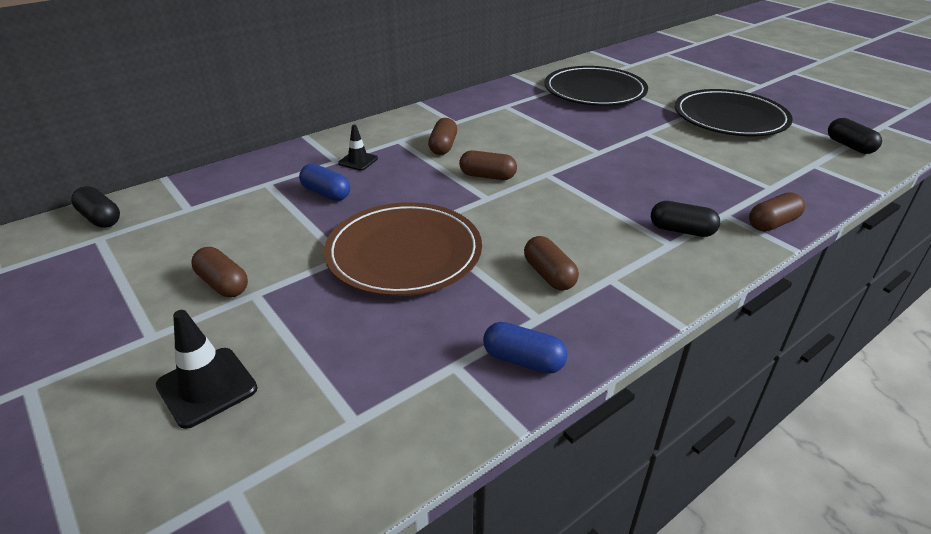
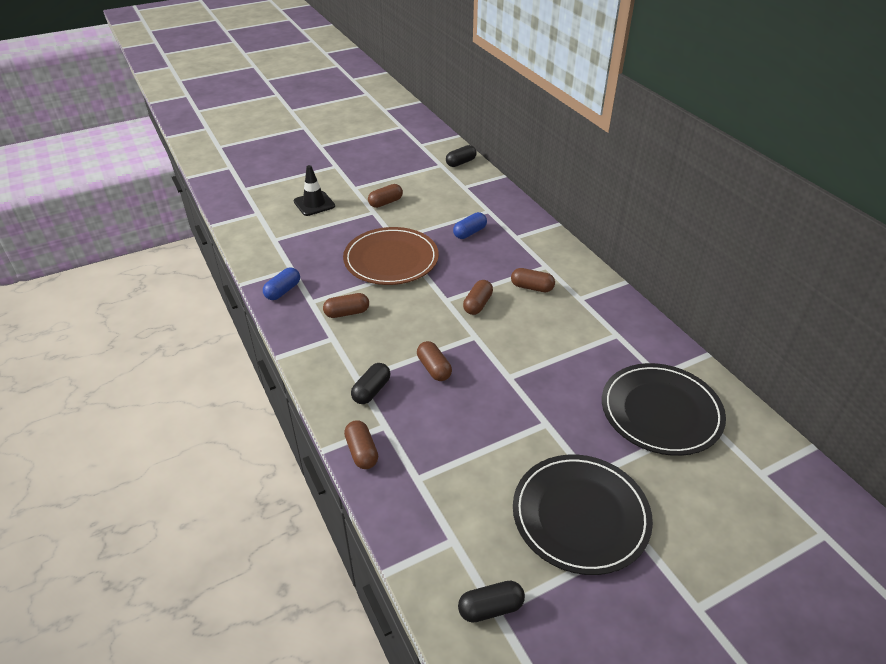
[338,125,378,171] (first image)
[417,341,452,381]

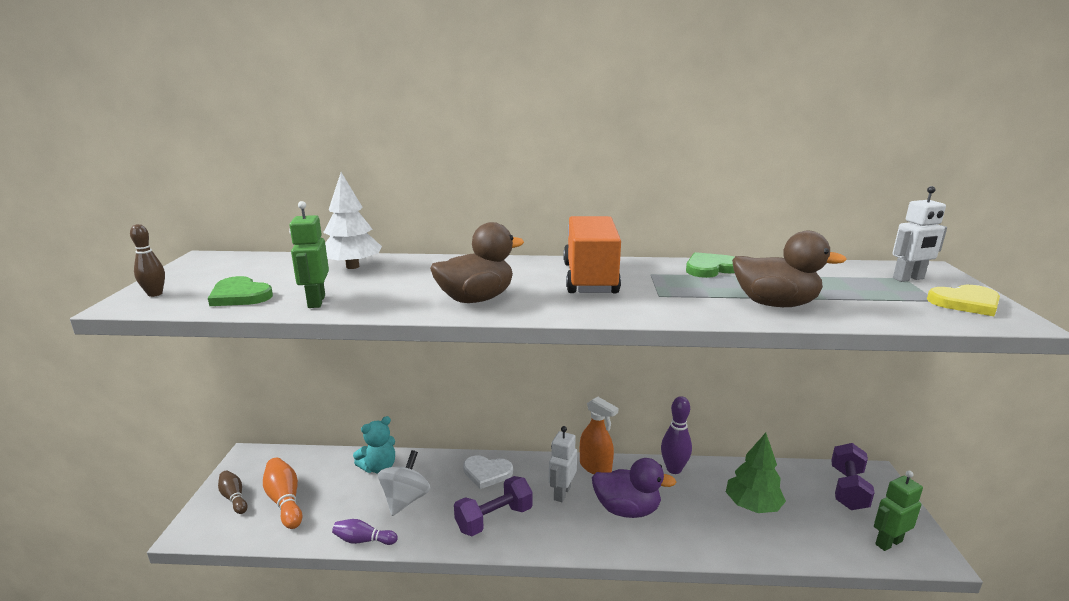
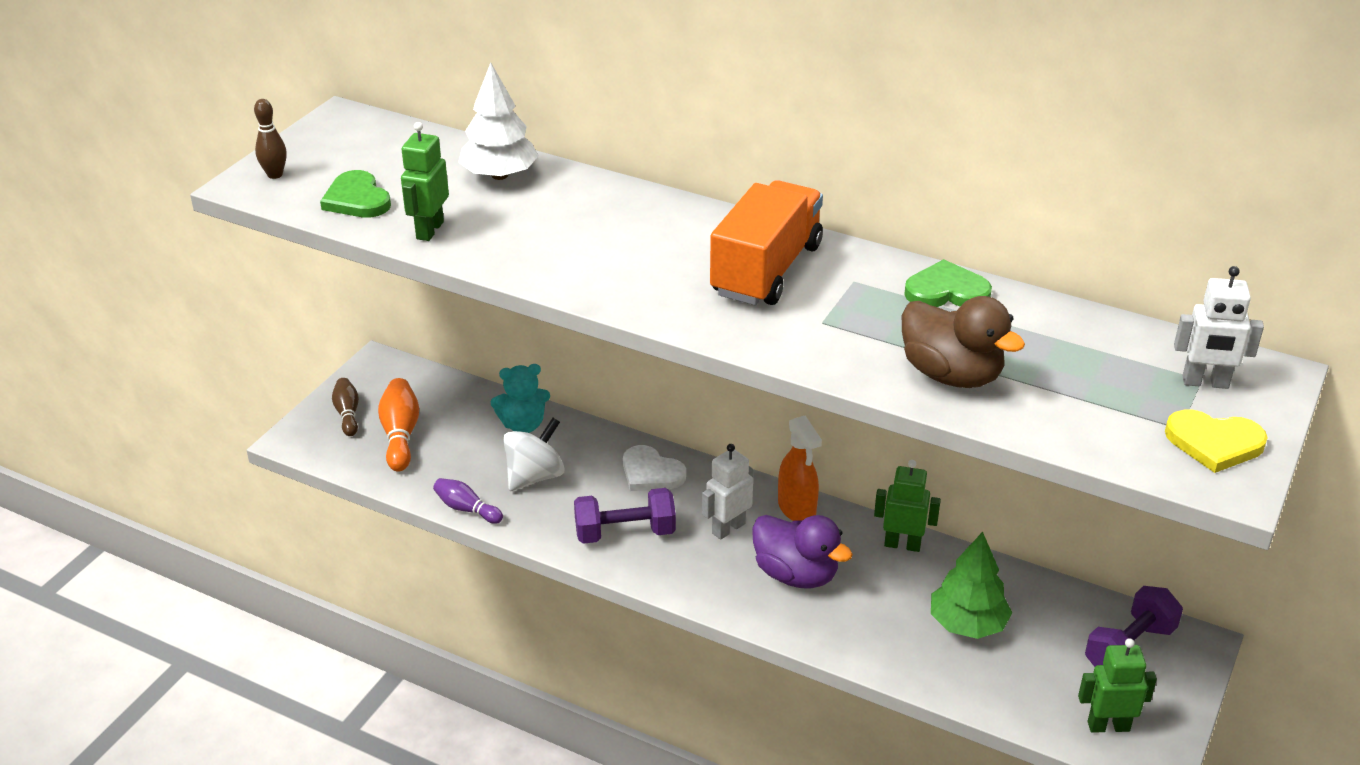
[430,222,524,303] (first image)
[874,460,941,552]

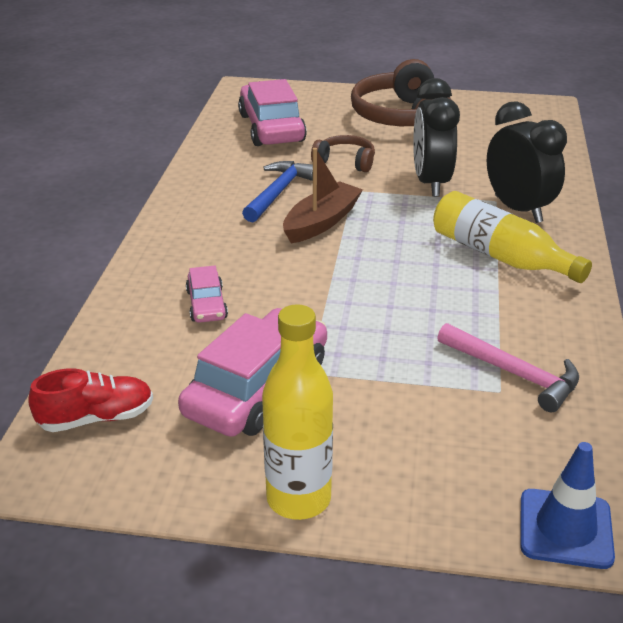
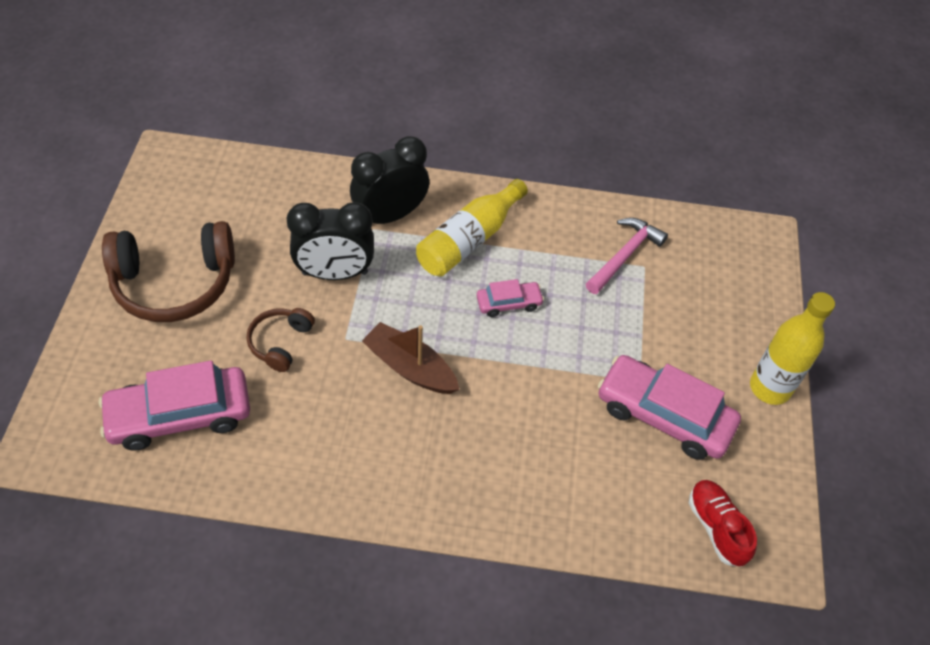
[242,161,313,222] (first image)
[520,442,615,569] (first image)
[477,279,544,317]

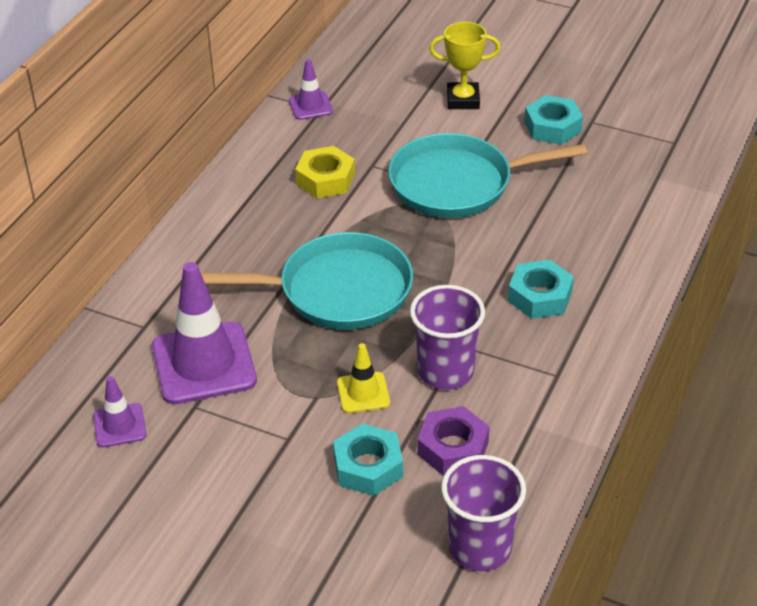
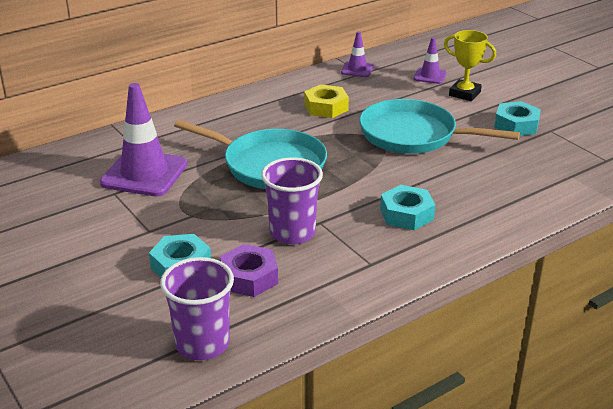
[337,343,390,413] (first image)
[414,37,447,84]

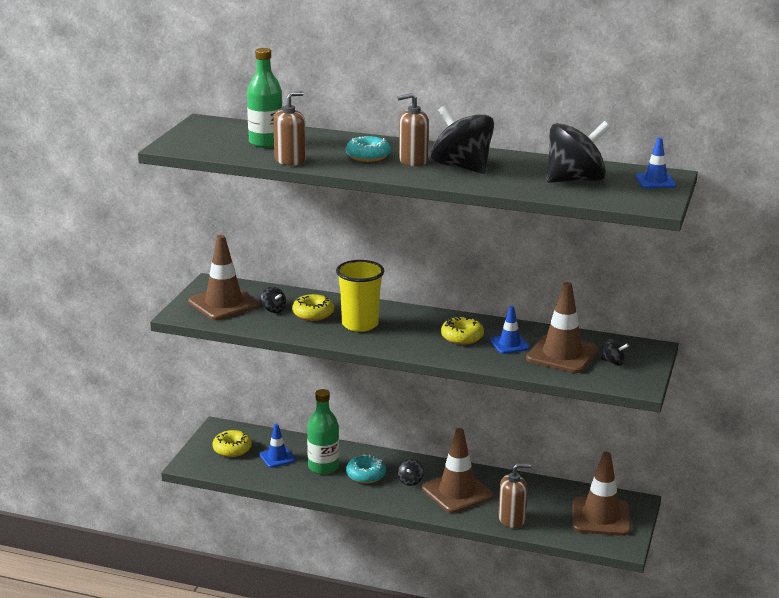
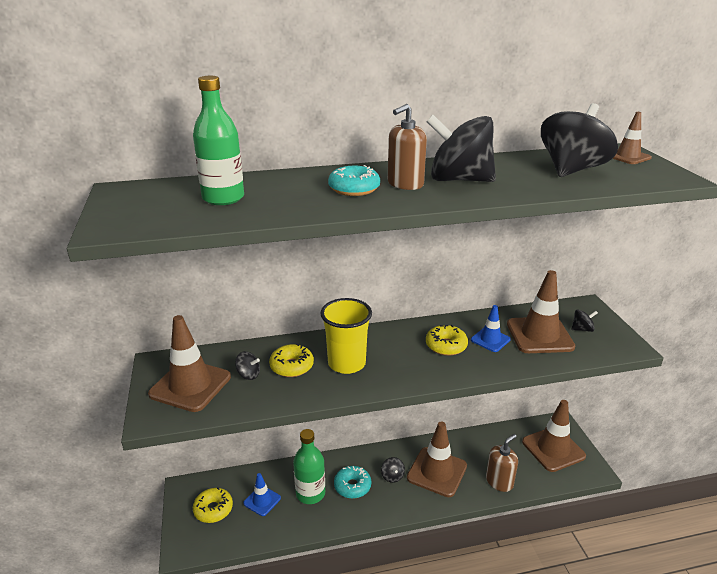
[273,91,306,166] (first image)
[612,112,652,164]

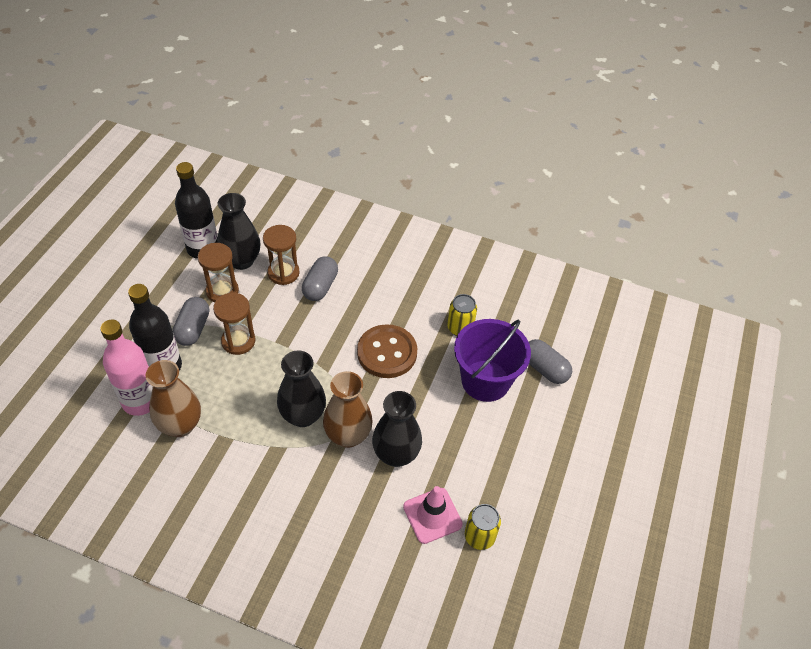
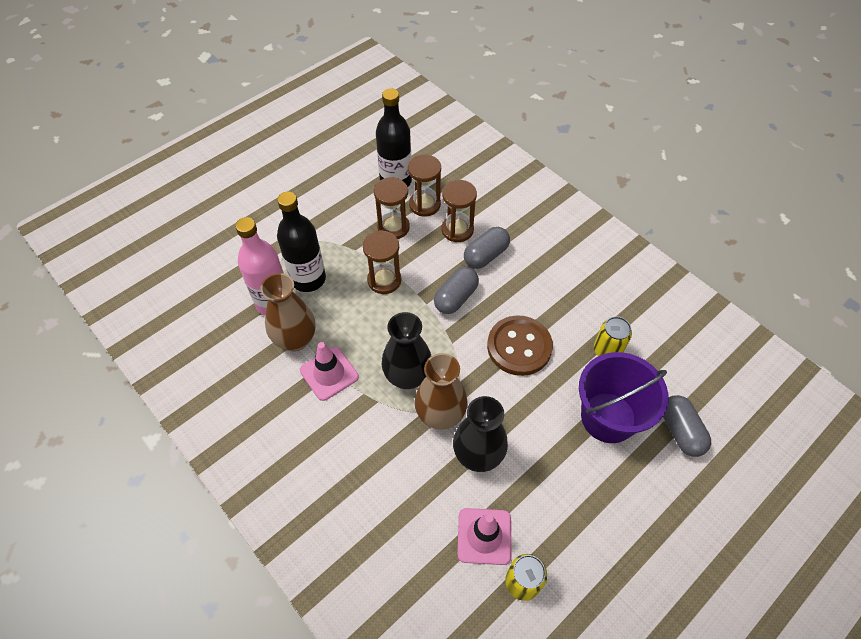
[300,342,359,401]
[434,267,479,314]
[408,155,441,216]

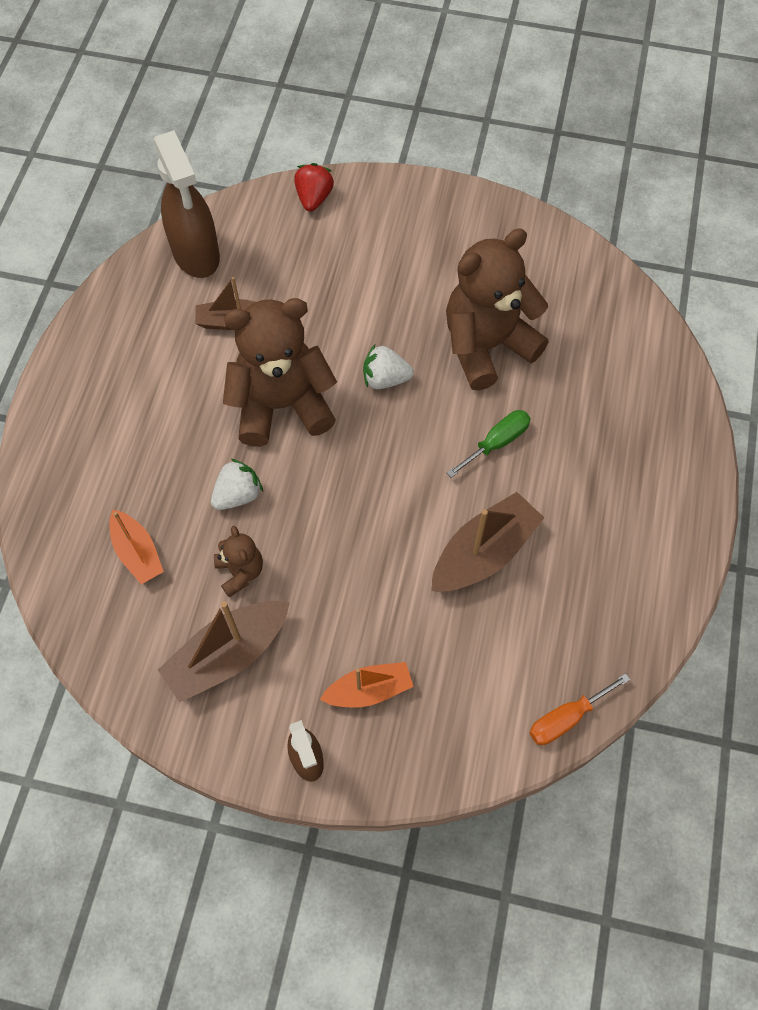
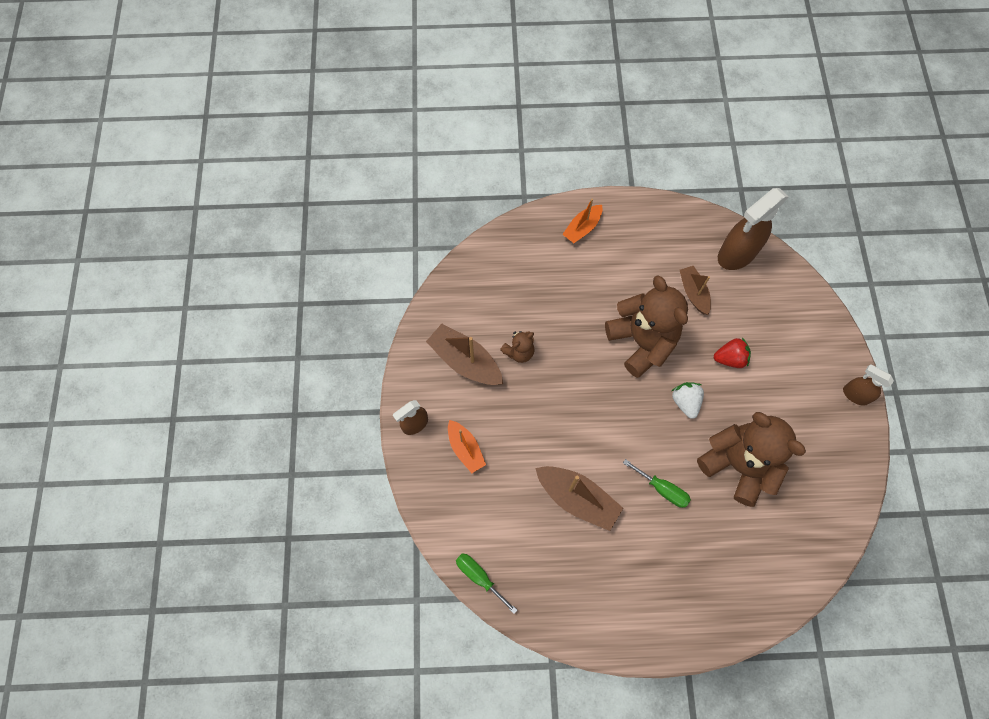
[211,458,263,510] (first image)
[843,364,894,406]
[562,199,603,243]
[714,337,751,368]
[456,553,517,614]

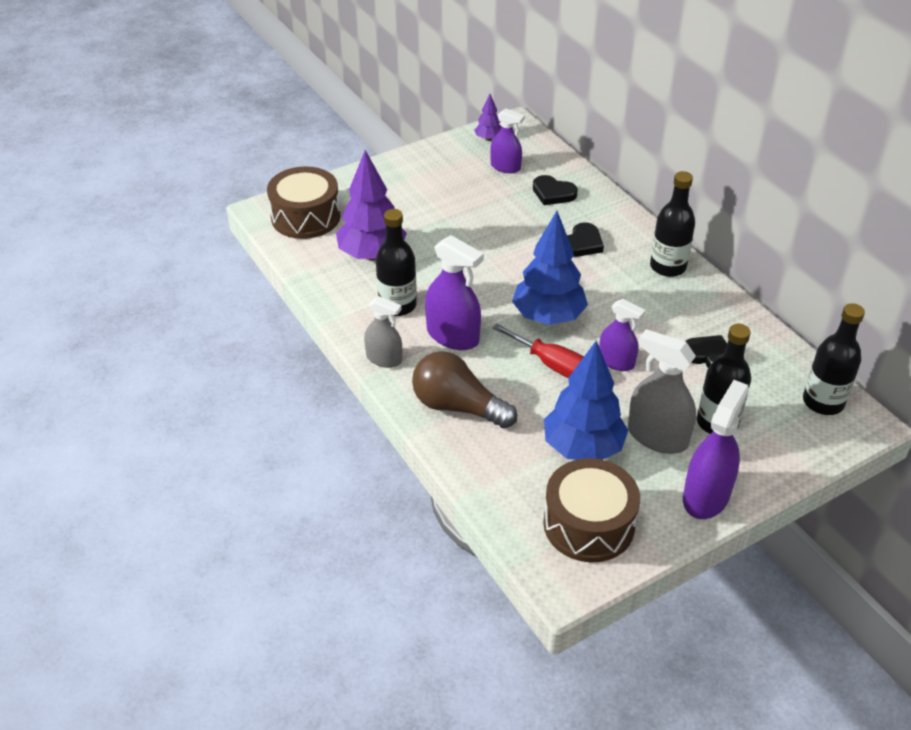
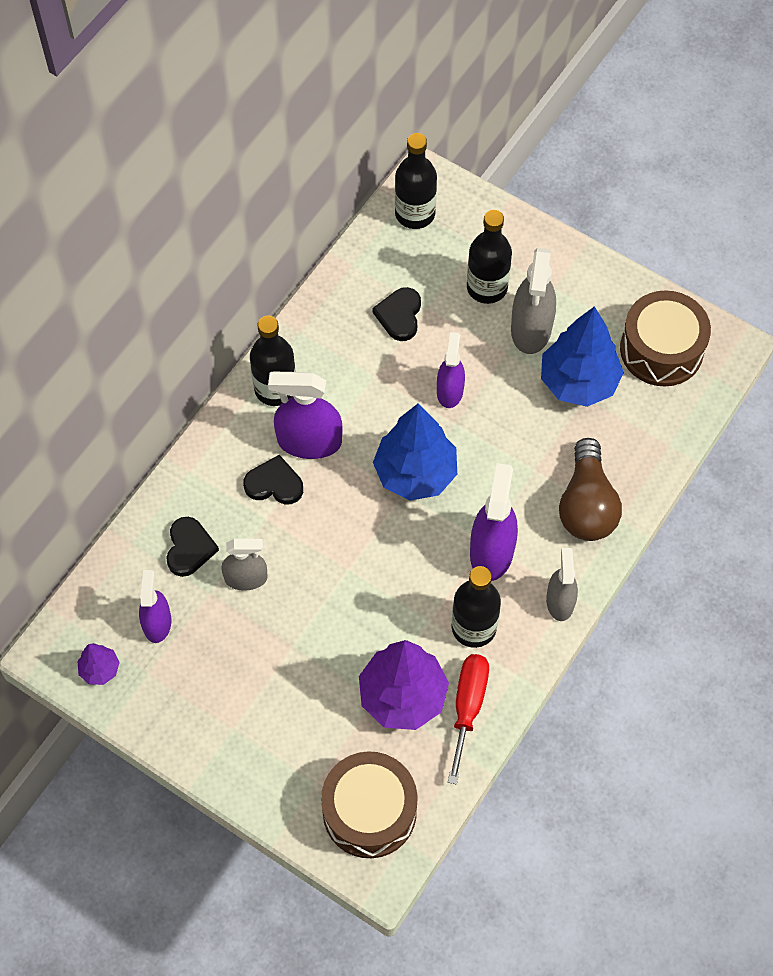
[221,539,268,591]
[448,654,489,785]
[268,371,343,459]

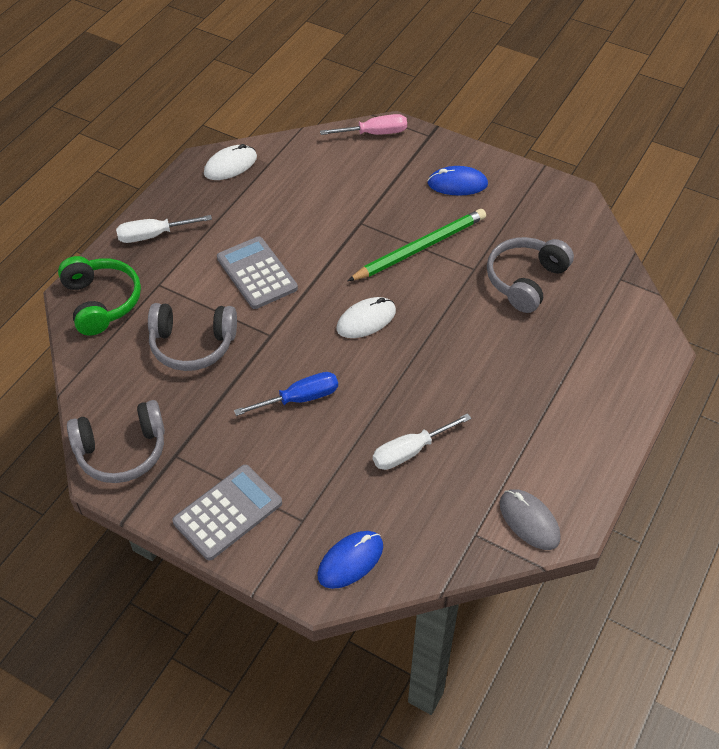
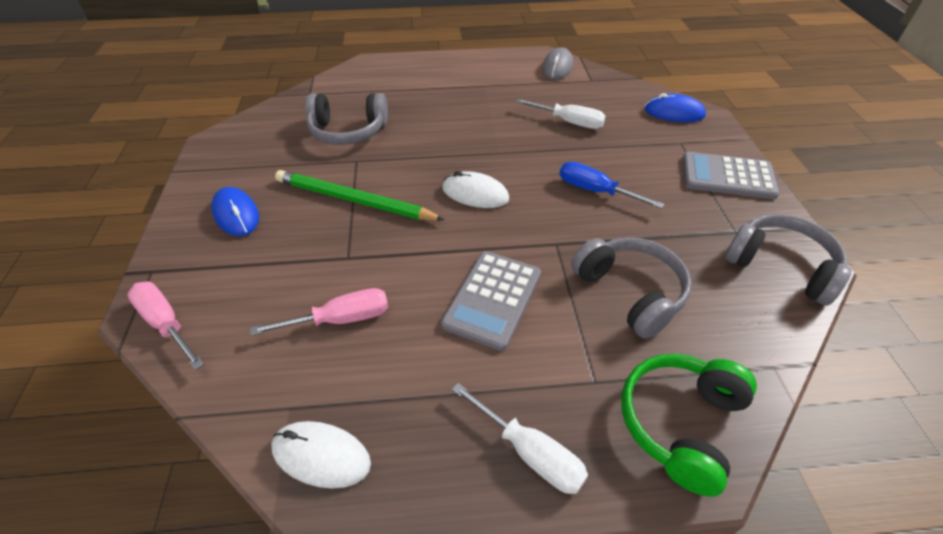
[250,288,388,336]

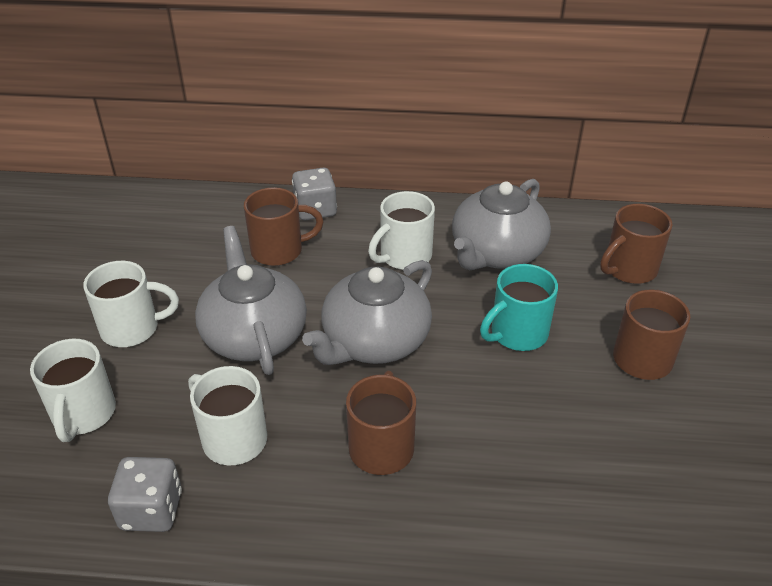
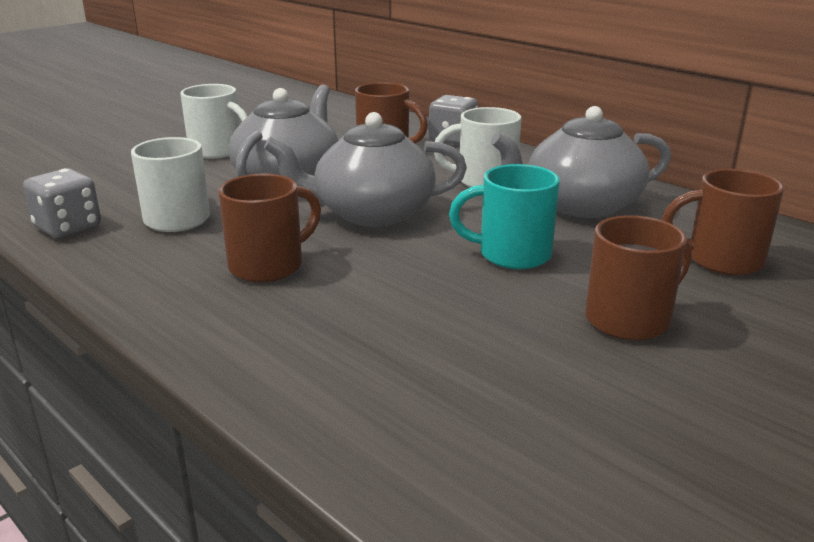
[30,339,116,442] (first image)

